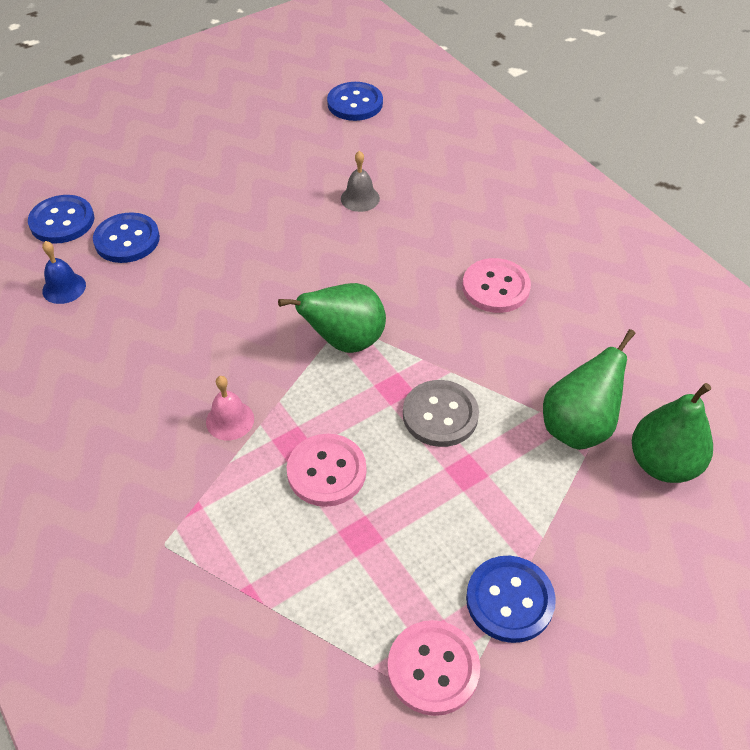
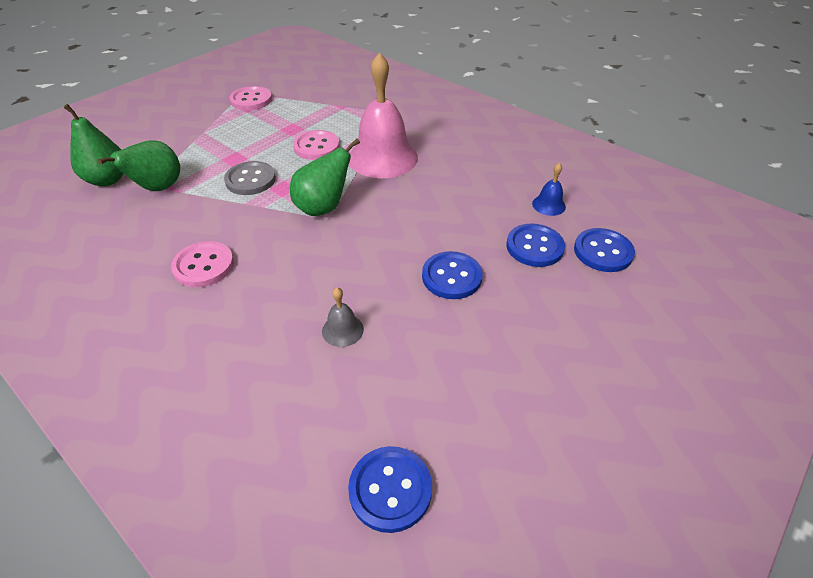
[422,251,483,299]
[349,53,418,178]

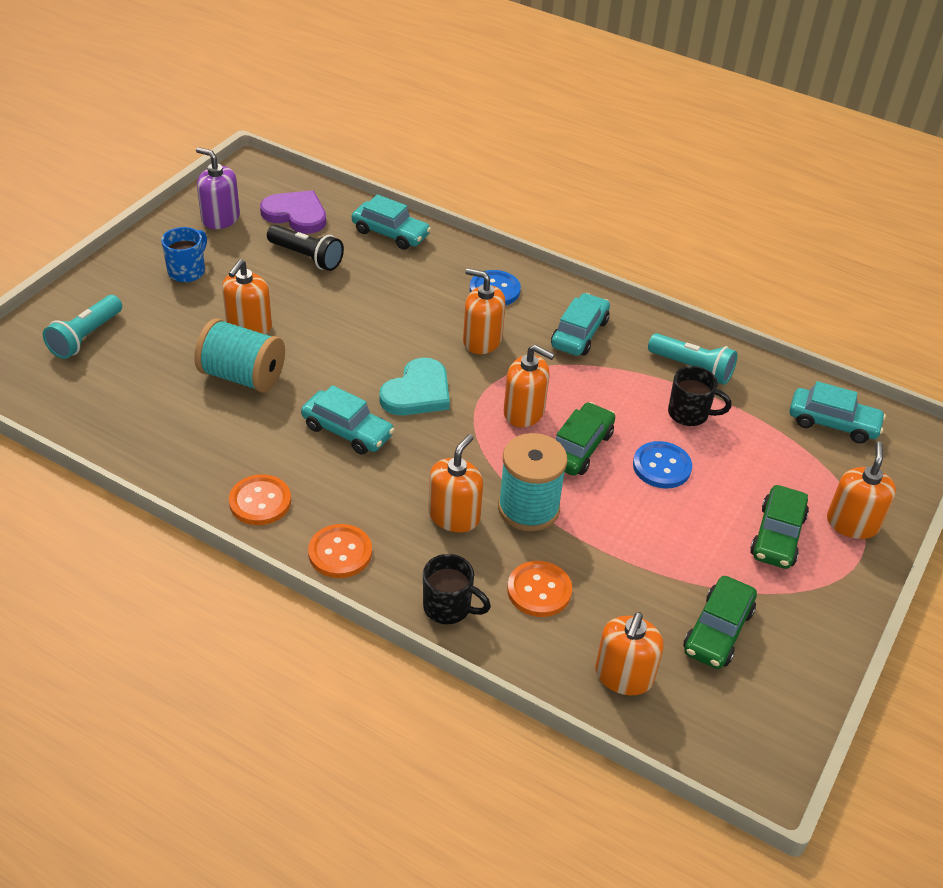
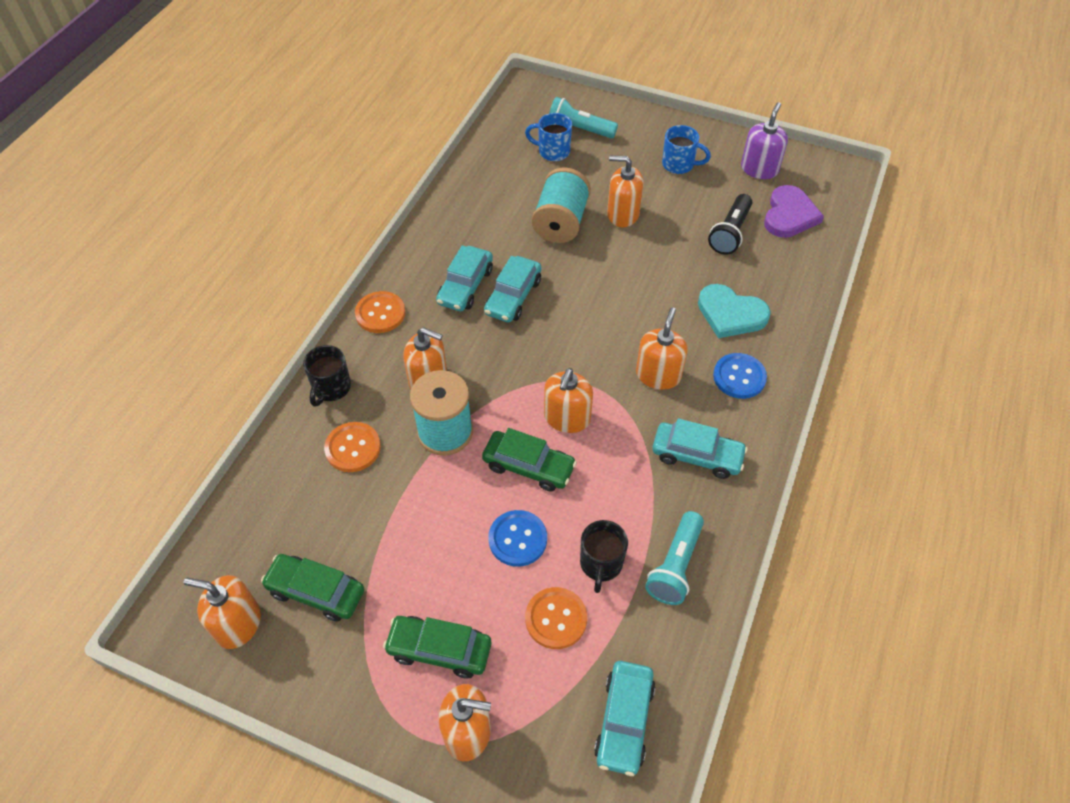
[525,113,572,161]
[525,587,587,649]
[436,245,493,311]
[698,284,771,338]
[184,575,261,649]

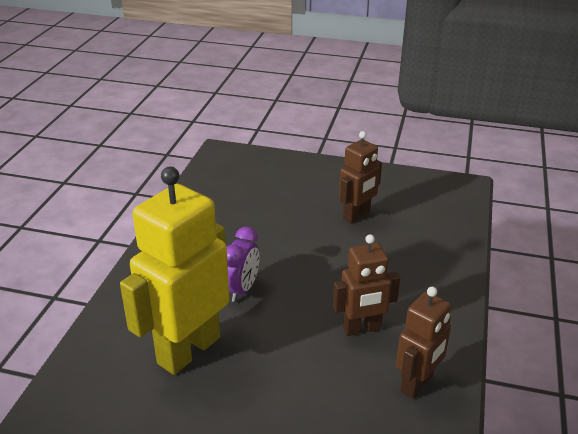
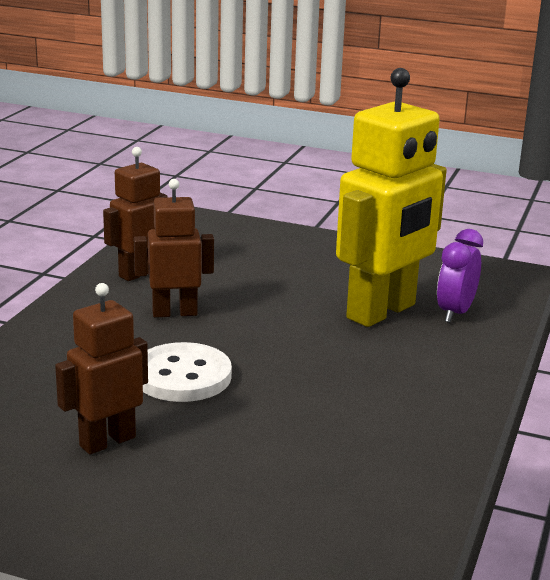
[143,342,232,402]
[437,229,483,323]

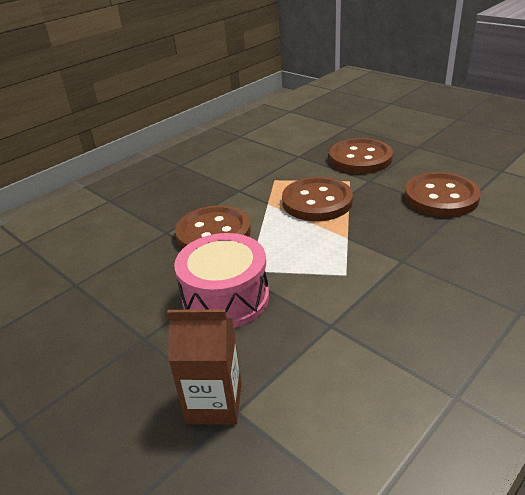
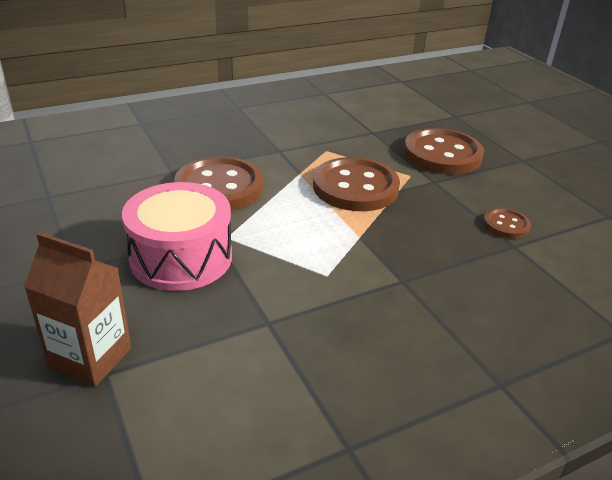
[483,208,531,239]

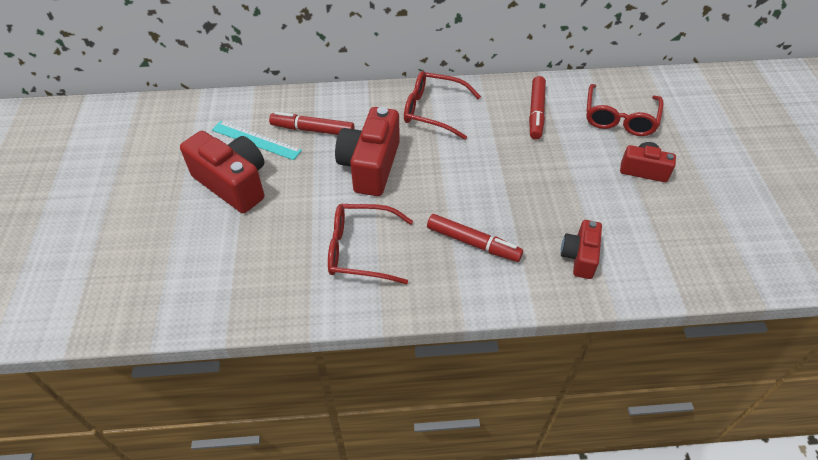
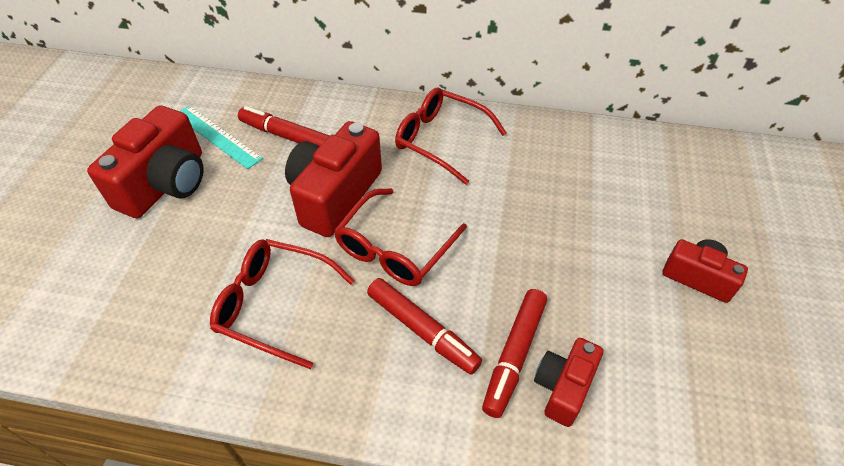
[482,289,547,418]
[334,188,467,286]
[87,105,204,218]

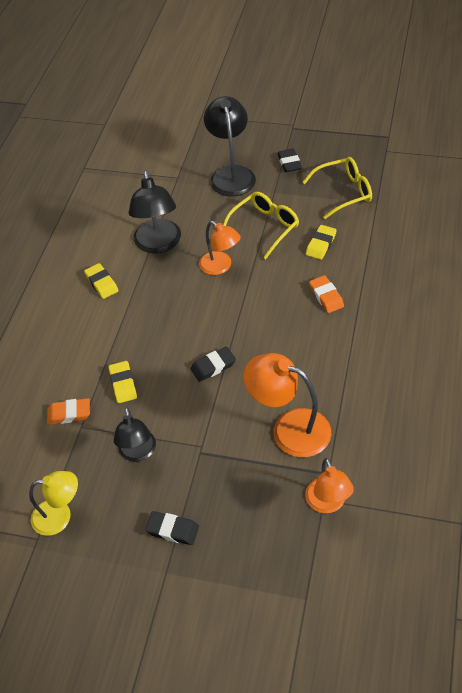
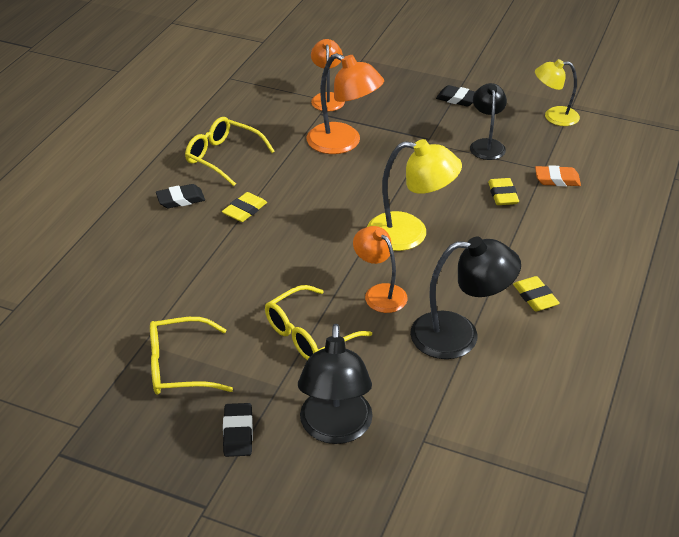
[309,275,344,313] (first image)
[185,117,275,186]
[367,139,462,251]
[156,184,205,208]
[222,192,267,222]
[410,237,521,359]

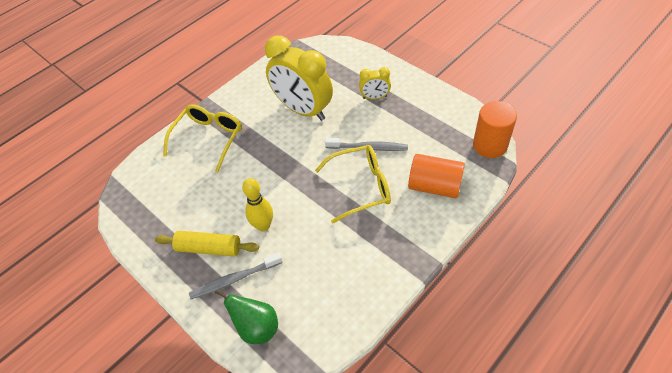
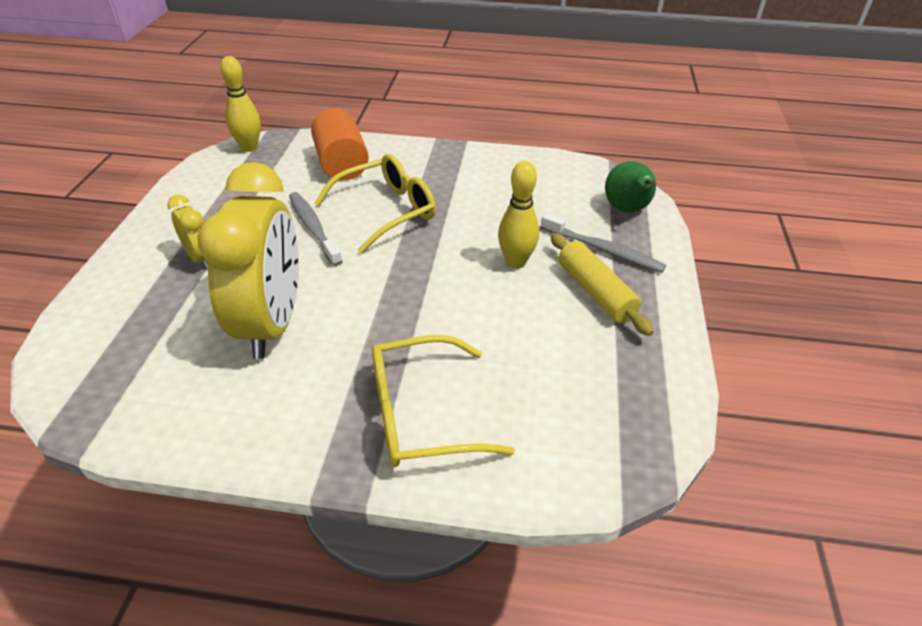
[220,56,261,152]
[315,154,436,254]

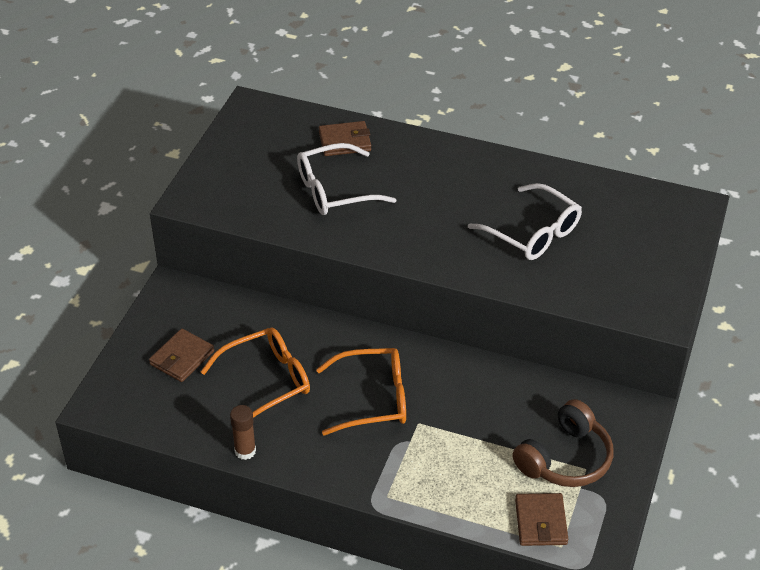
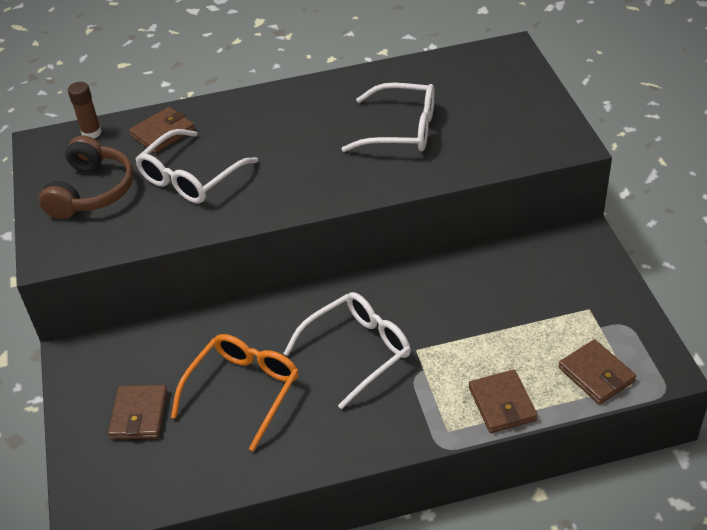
[469,370,538,433]
[68,82,102,139]
[39,135,134,219]
[283,292,411,409]

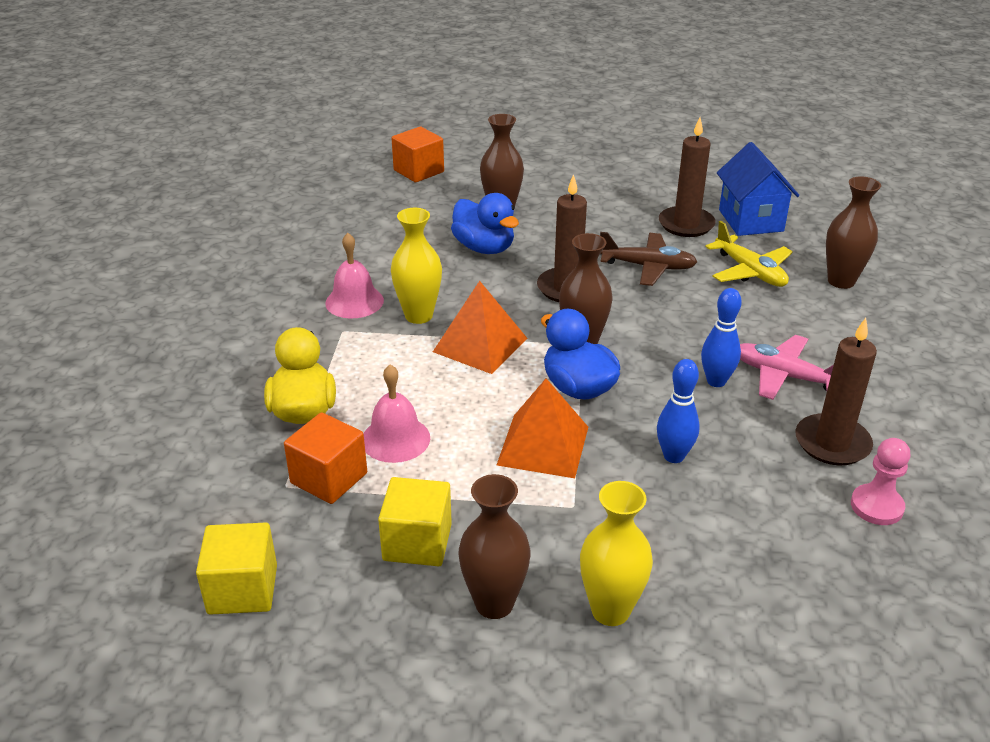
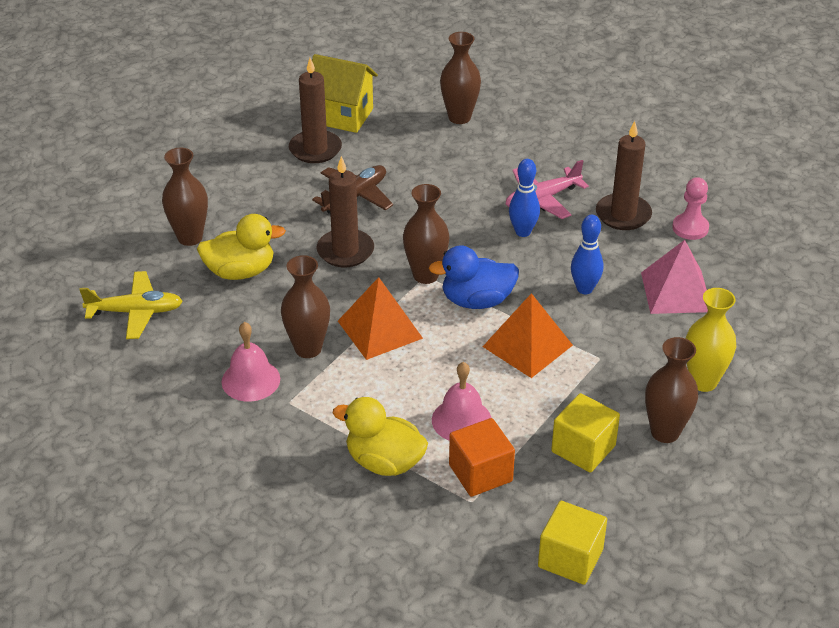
[392,127,444,183] (first image)
[641,240,708,314]
[79,271,183,339]
[281,255,330,358]
[197,214,286,280]
[312,54,378,133]

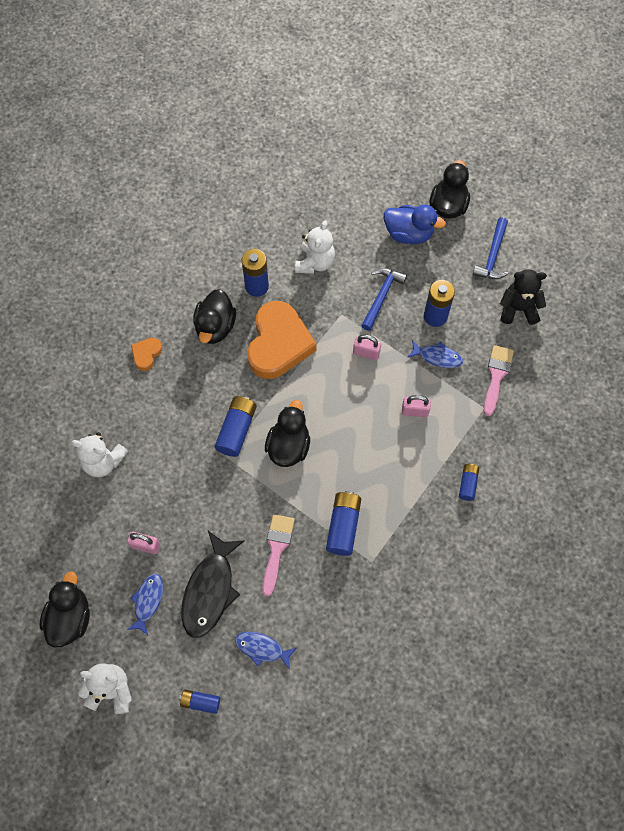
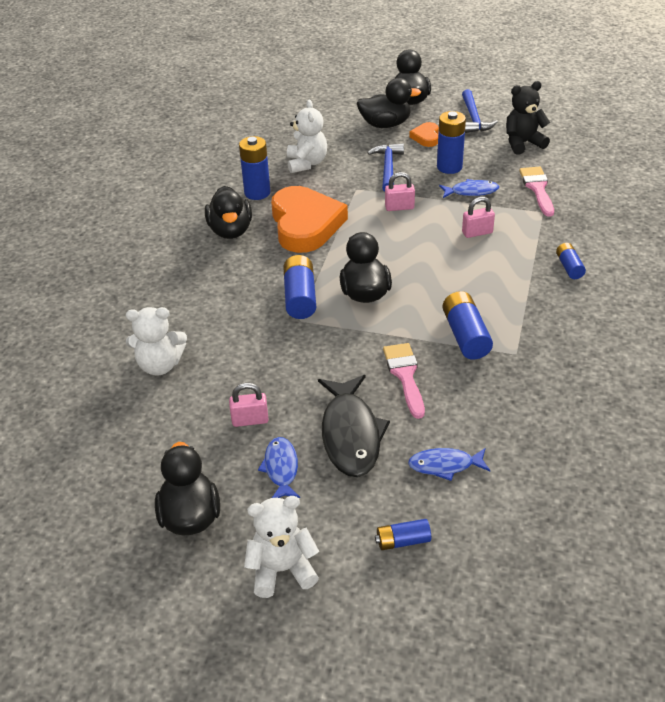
[409,122,439,147]
[357,78,421,128]

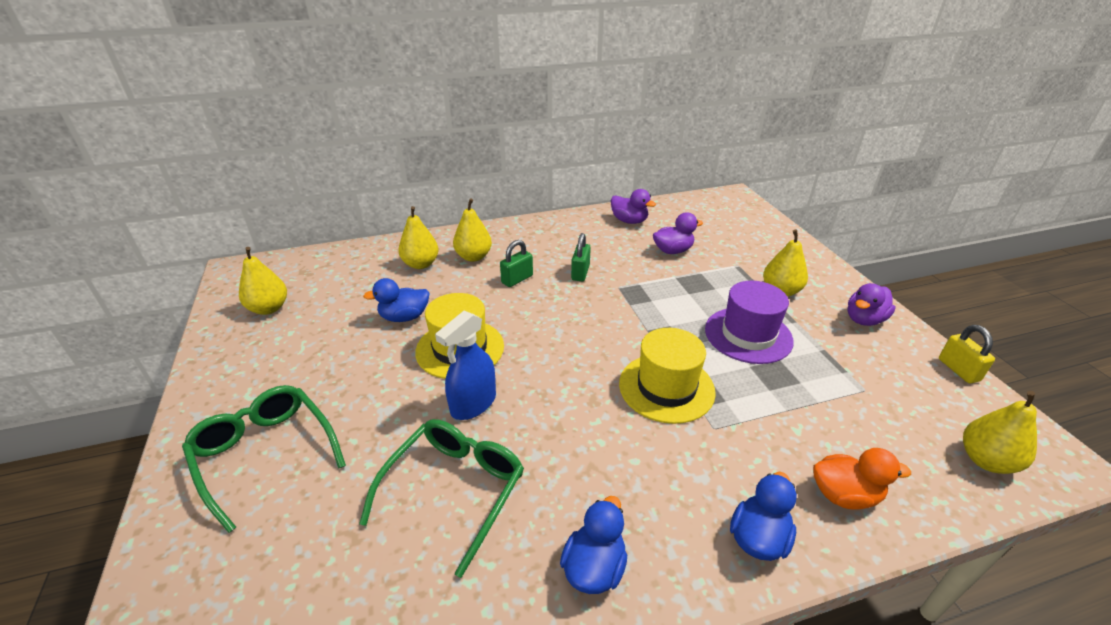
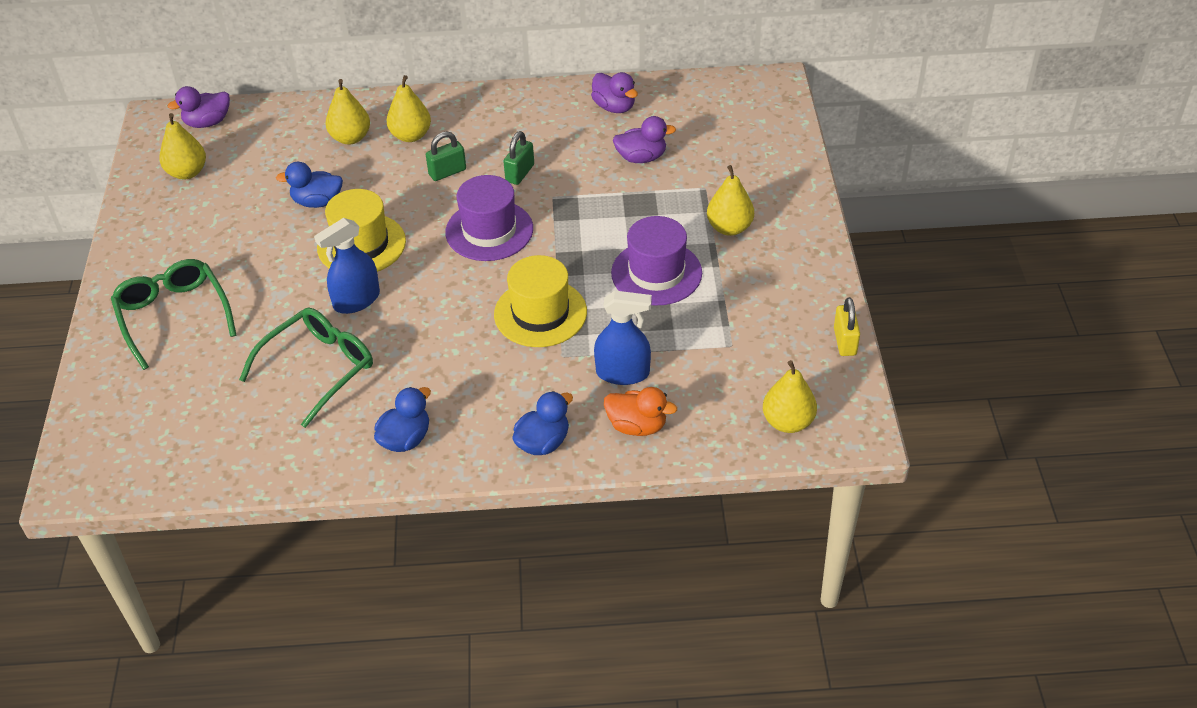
[445,175,533,261]
[594,291,652,385]
[168,86,230,128]

